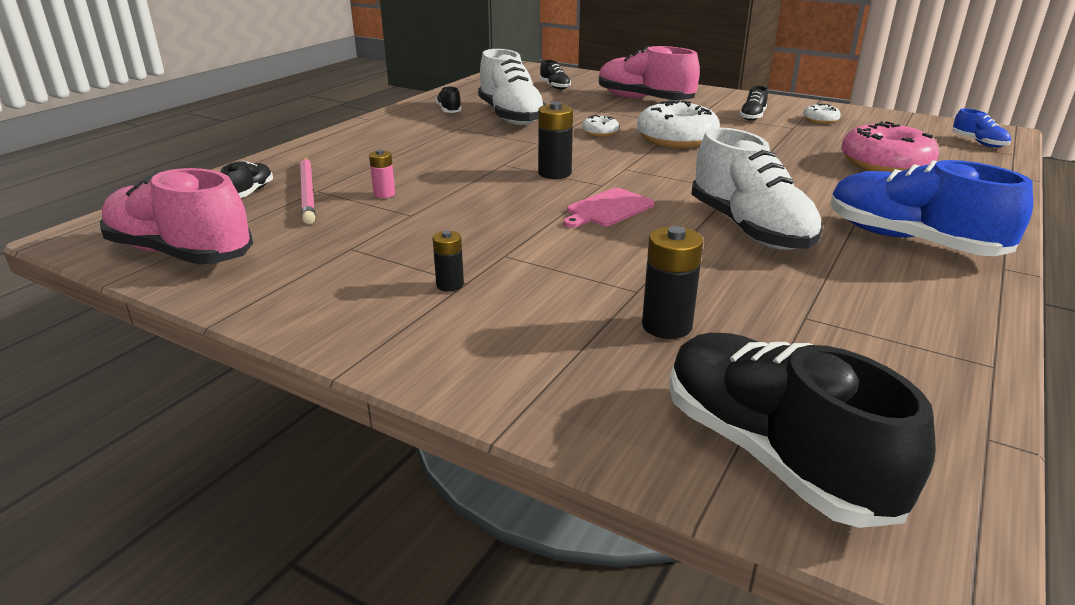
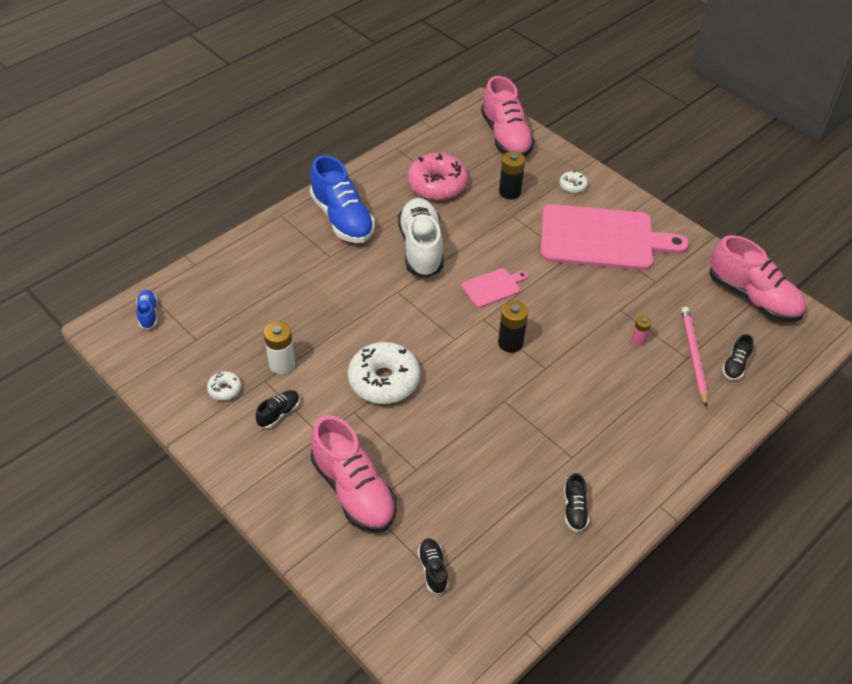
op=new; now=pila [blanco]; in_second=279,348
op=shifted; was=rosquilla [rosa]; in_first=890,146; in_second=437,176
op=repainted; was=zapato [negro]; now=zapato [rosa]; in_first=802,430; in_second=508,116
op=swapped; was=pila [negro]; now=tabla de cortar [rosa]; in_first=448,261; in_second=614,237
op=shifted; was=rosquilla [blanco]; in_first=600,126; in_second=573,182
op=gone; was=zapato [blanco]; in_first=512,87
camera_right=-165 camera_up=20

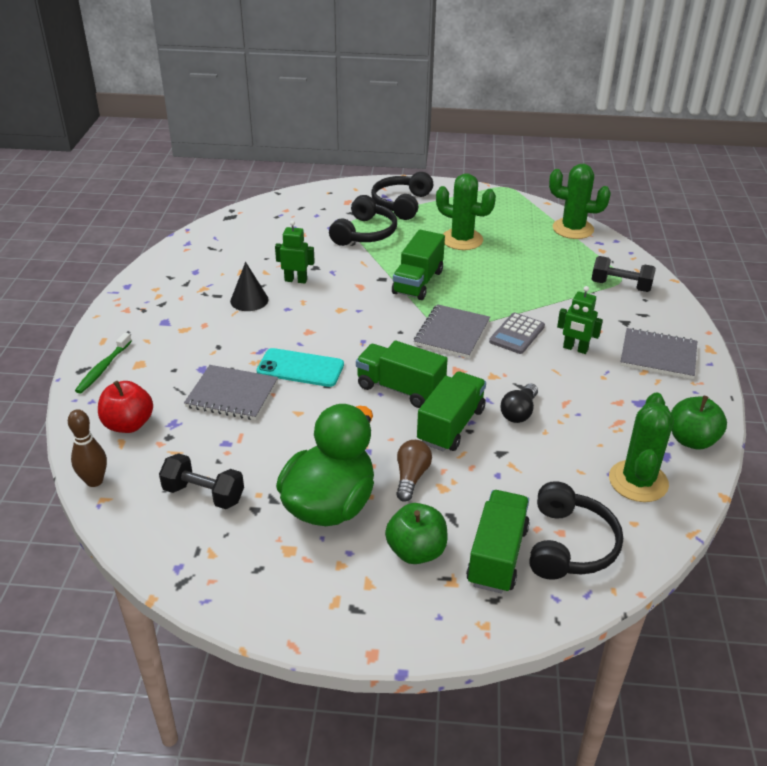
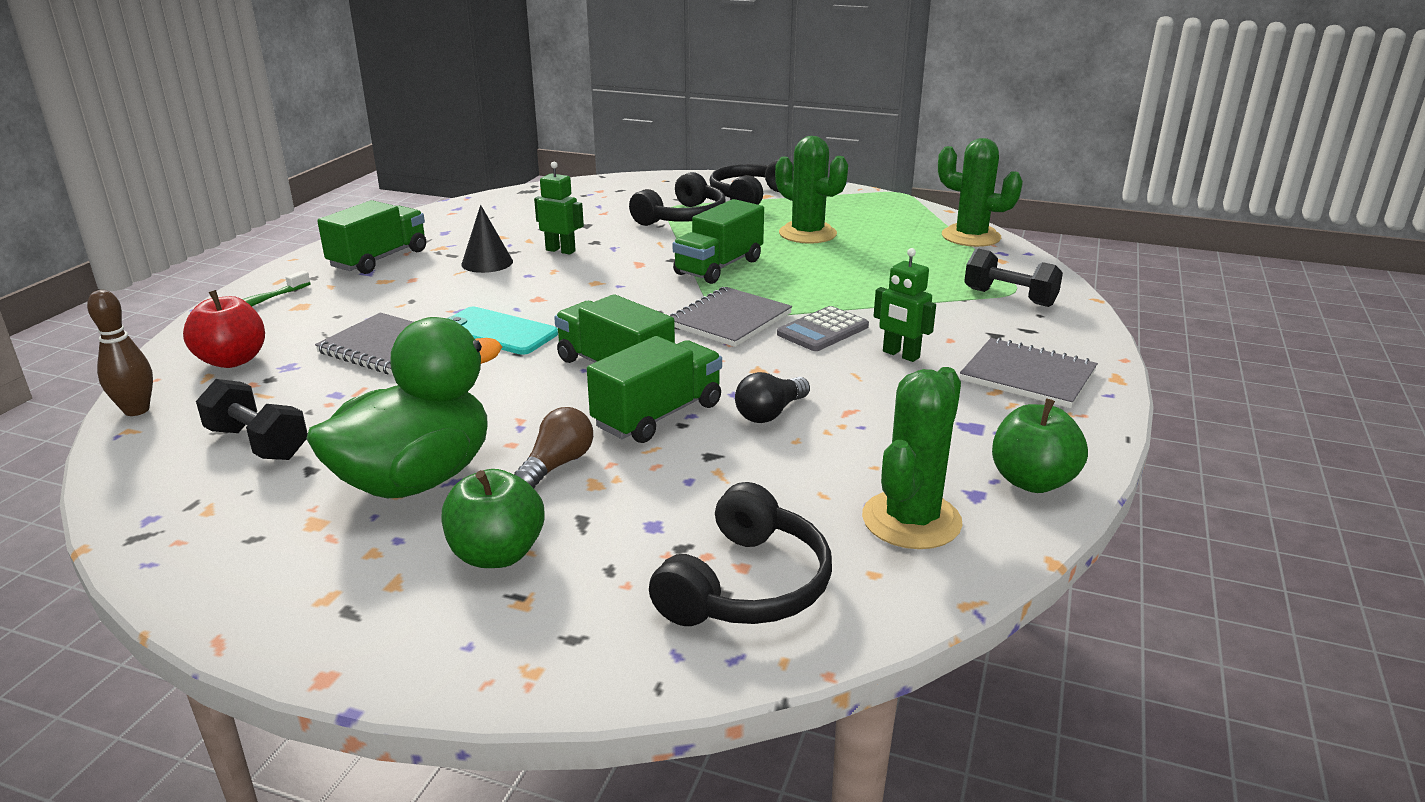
op=shifted; was=camión [verde]; in_first=498,542; in_second=371,237
camera_right=15 camera_up=-10

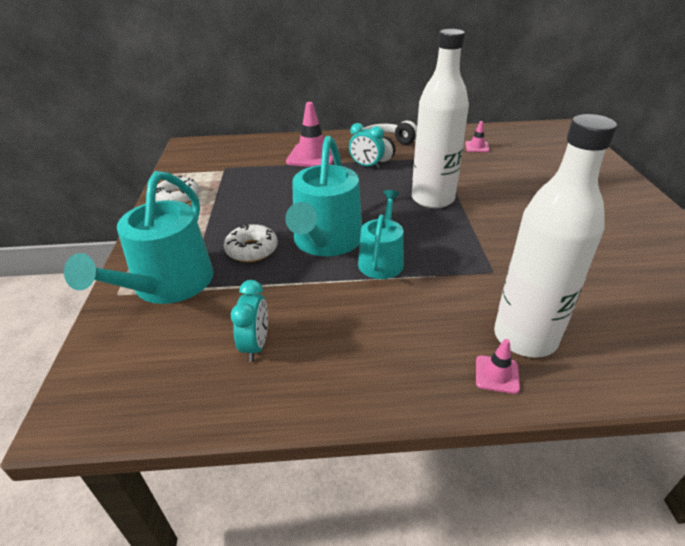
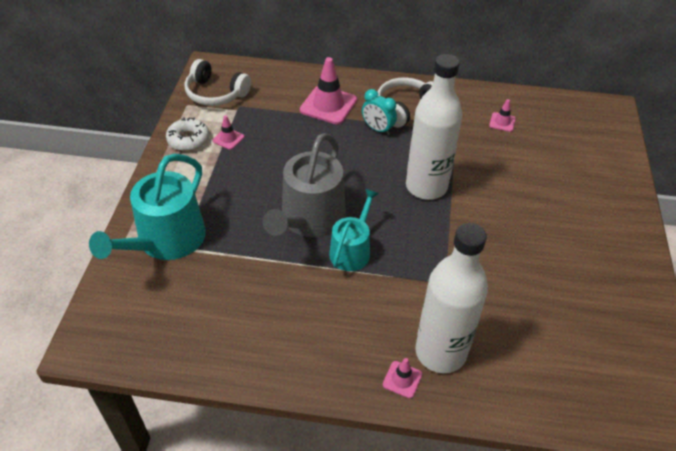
op=new; now=auriculares [blanco]; in_second=218,82
op=new; now=cono de tráfico [rosa]; in_second=228,132
op=repainted; was=regadera [turquesa]; now=regadera [gris]; in_first=323,196; in_second=304,185
op=gone; was=rosquilla [blanco]; in_first=251,243
op=gone; was=despertador [turquesa]; in_first=249,321
camera_right=10 camera_up=10

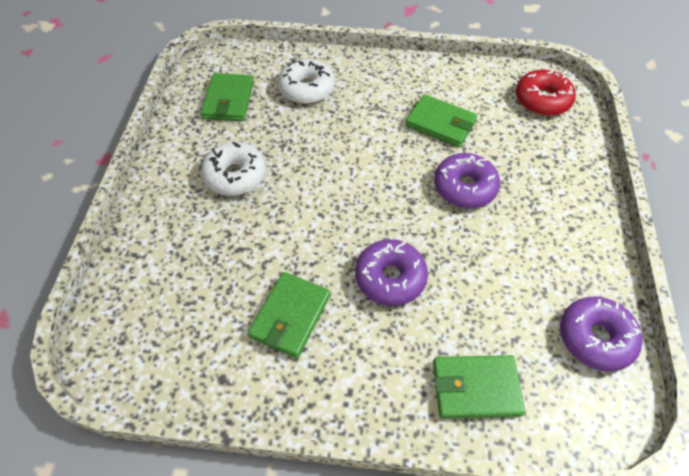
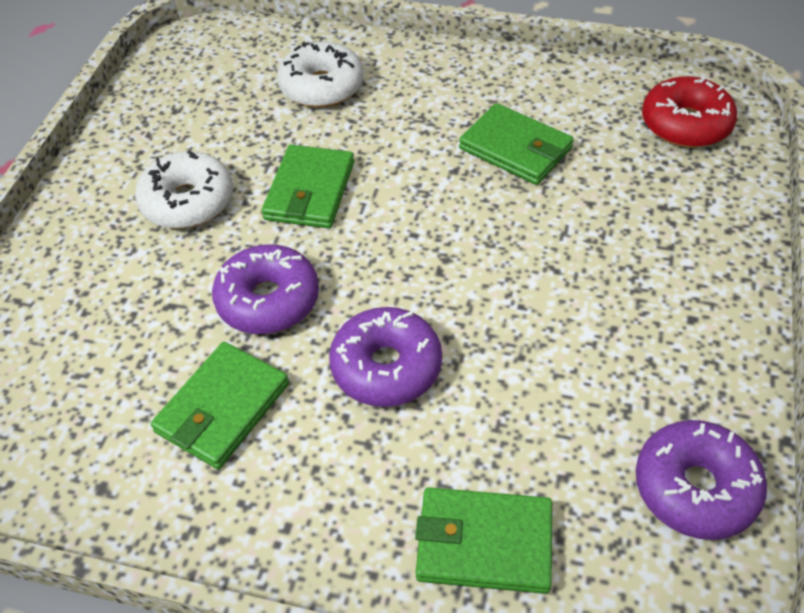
op=shifted; was=rosquilla [morado]; in_first=467,180; in_second=265,289
op=shifted; was=cartera [verde]; in_first=227,97; in_second=308,187
camera_right=10 camera_up=-5

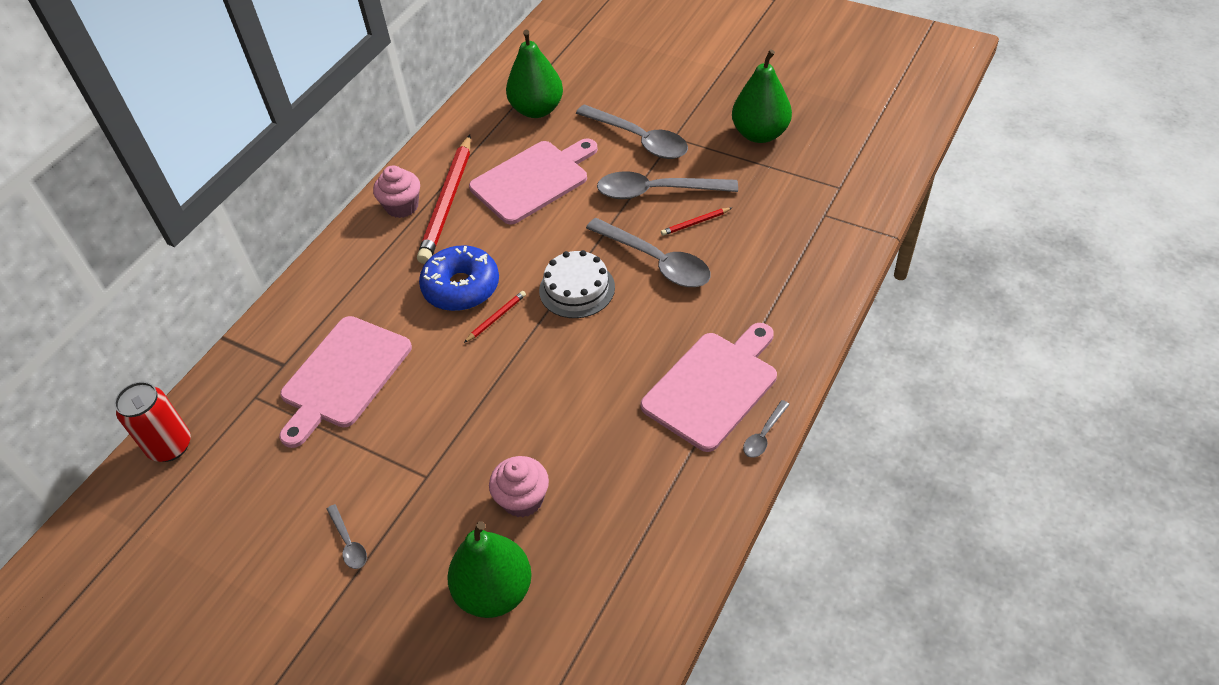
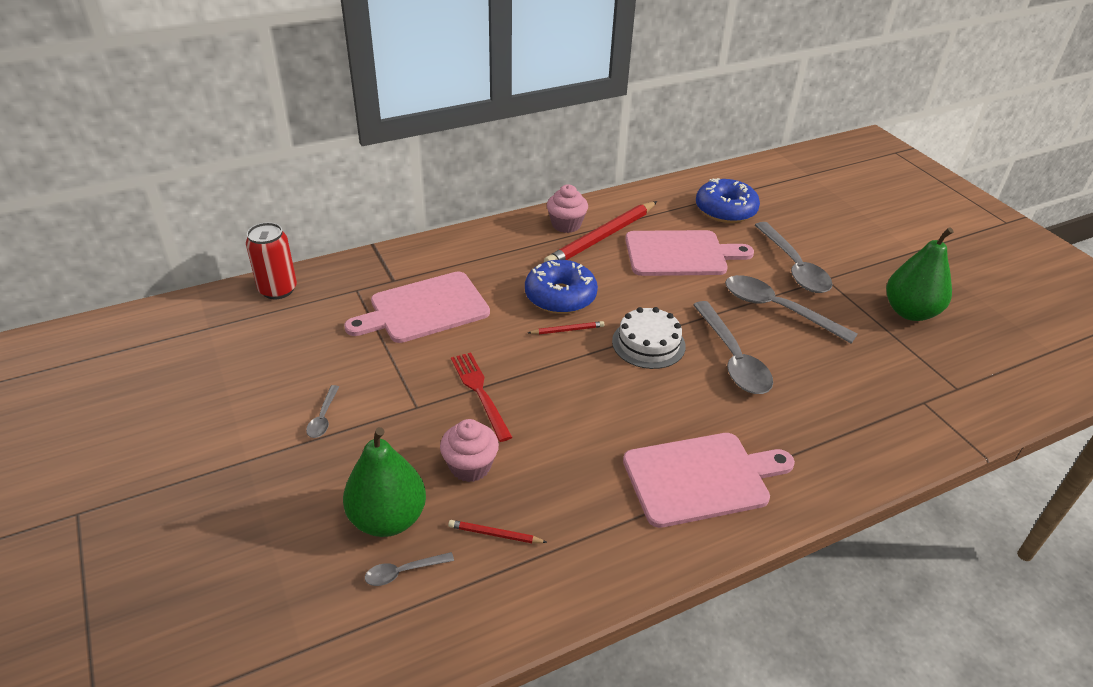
op=shifted; was=cuchara [gris]; in_first=766,429; in_second=409,569
op=shifted; was=lápiz [rojo]; in_first=696,222; in_second=497,531
op=new; now=tenedor [rojo]; in_second=481,397
op=swapped; was=pera [verde]; now=rosquilla [azul]; in_first=534,74; in_second=728,200
camera_right=30 camera_up=-10

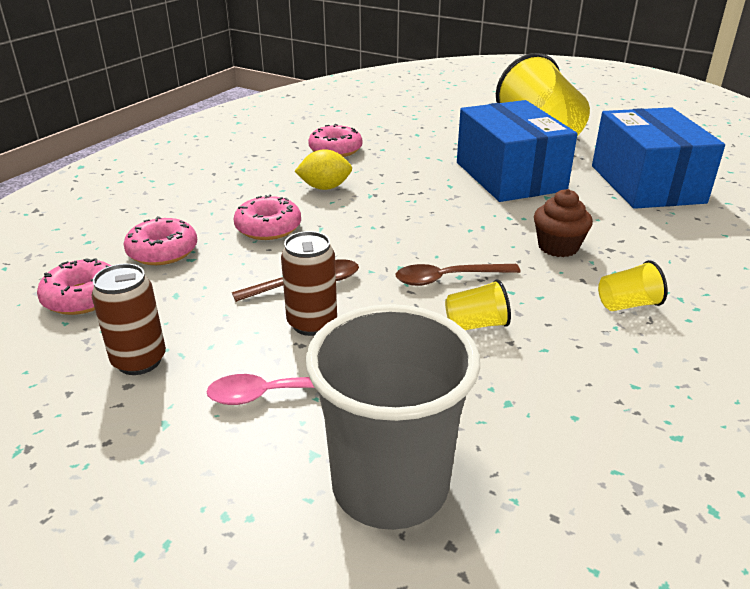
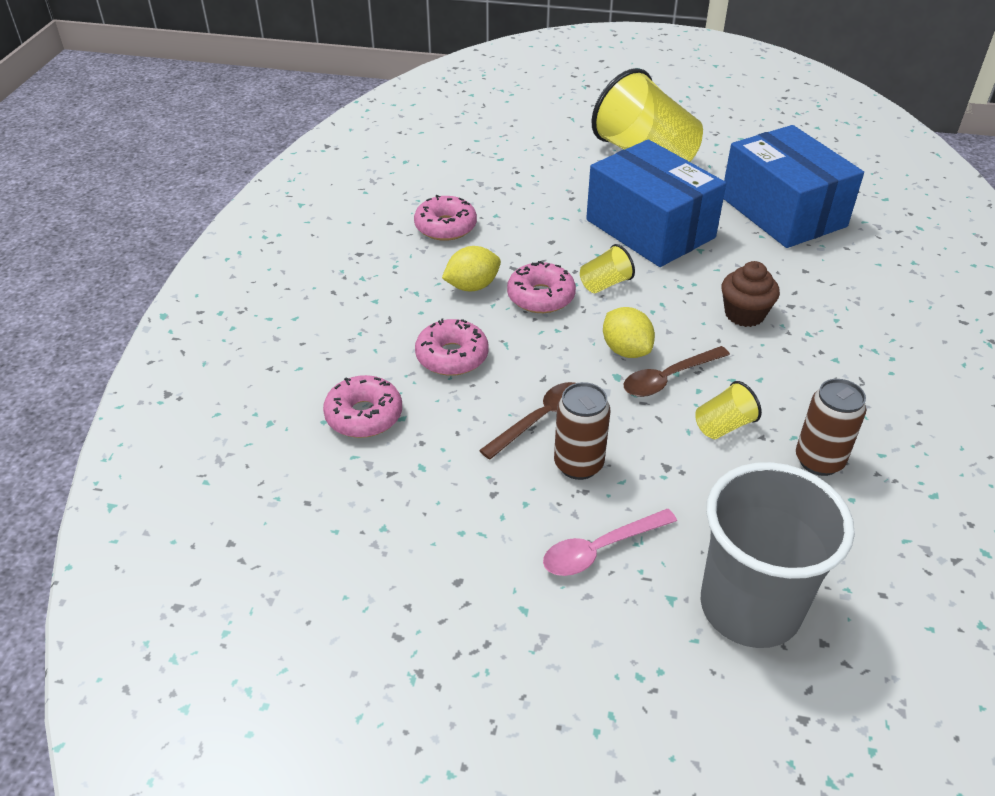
op=shifted; was=rosquilla [rosa]; in_first=74,286; in_second=541,287
op=shifted; was=vaso [amarillo]; in_first=633,285; in_second=607,268
op=new; now=limón [amarillo]; in_second=629,332
op=shifted; was=lata [marrón]; in_first=128,319; in_second=831,427
camera_right=-20 camera_up=10

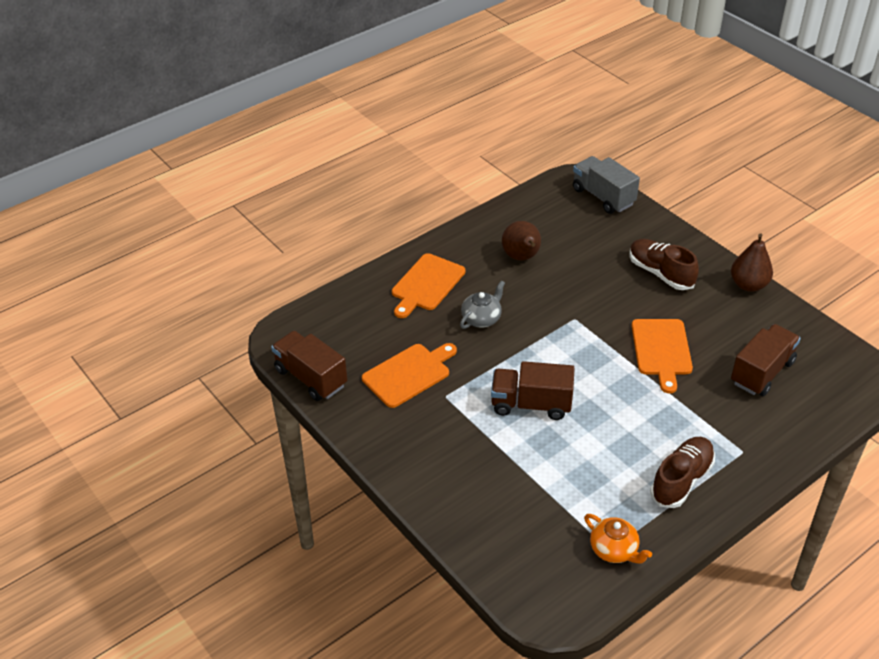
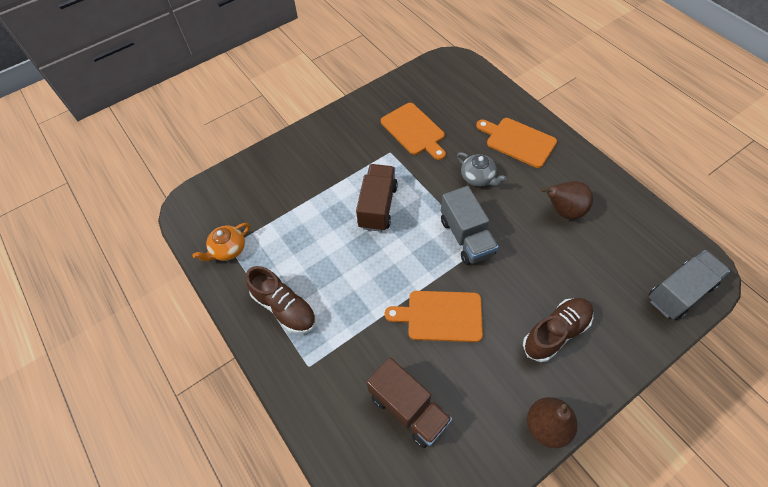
op=new; now=camión [gris]; in_second=470,225
op=gone; was=camión [marrón]; in_first=309,366
camera_right=95 camera_up=15

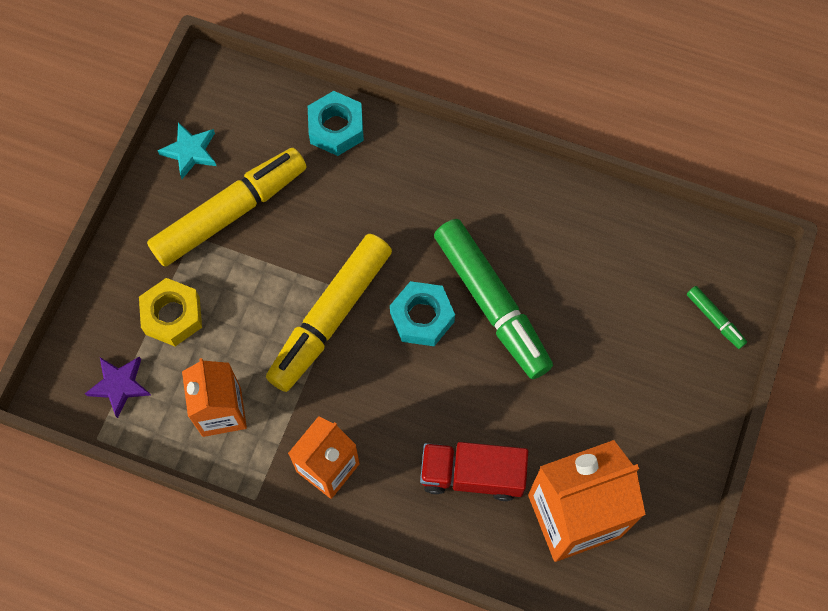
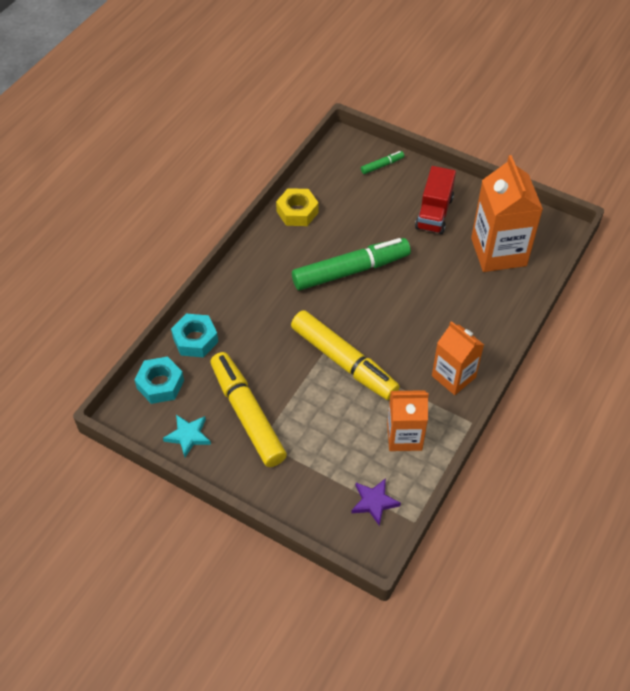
op=shifted; was=tuerca [turquesa]; in_first=422,313; in_second=159,380
op=shifted; was=tuerca [amarillo]; in_first=170,312; in_second=297,207
op=shifted; was=camión [rojo]; in_first=474,471; in_second=435,200
camera_right=-80 camera_up=-15

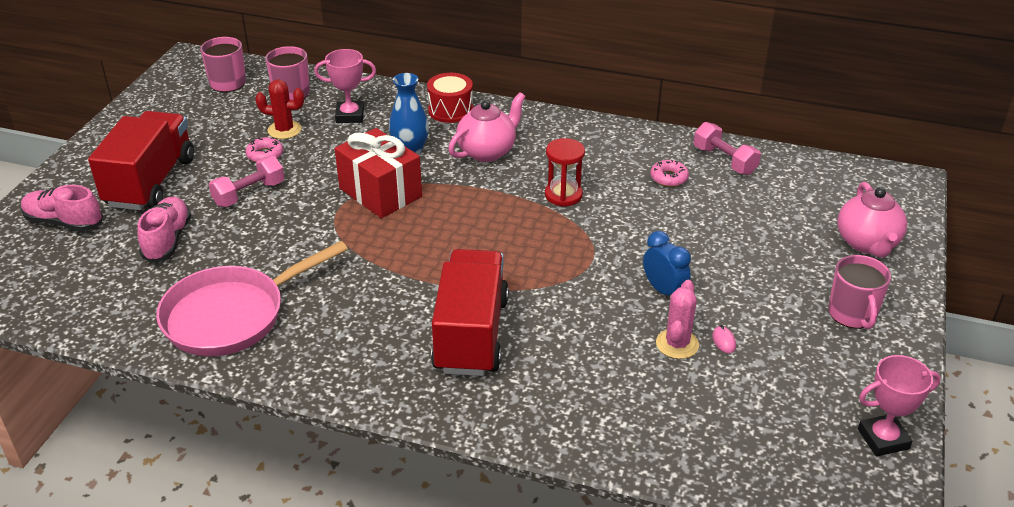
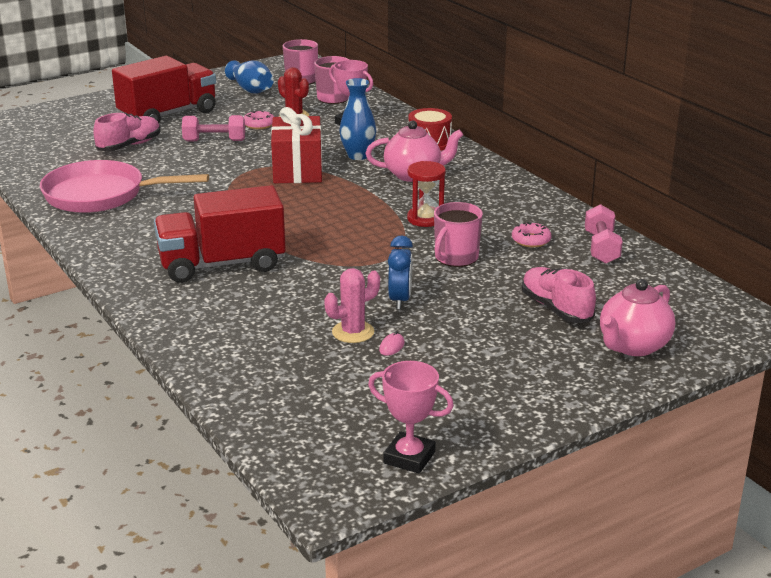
op=rotated; was=camión [rojo]; in_first=470,312; in_second=220,234; clockwise=-150
op=new; now=florero [azul]; in_second=249,77
op=shifted; was=taza [rosa]; in_first=859,292; in_second=458,234
op=shifted; was=zapato [rosa]; in_first=62,208; in_second=559,295
camera_right=40 camera_up=-10

